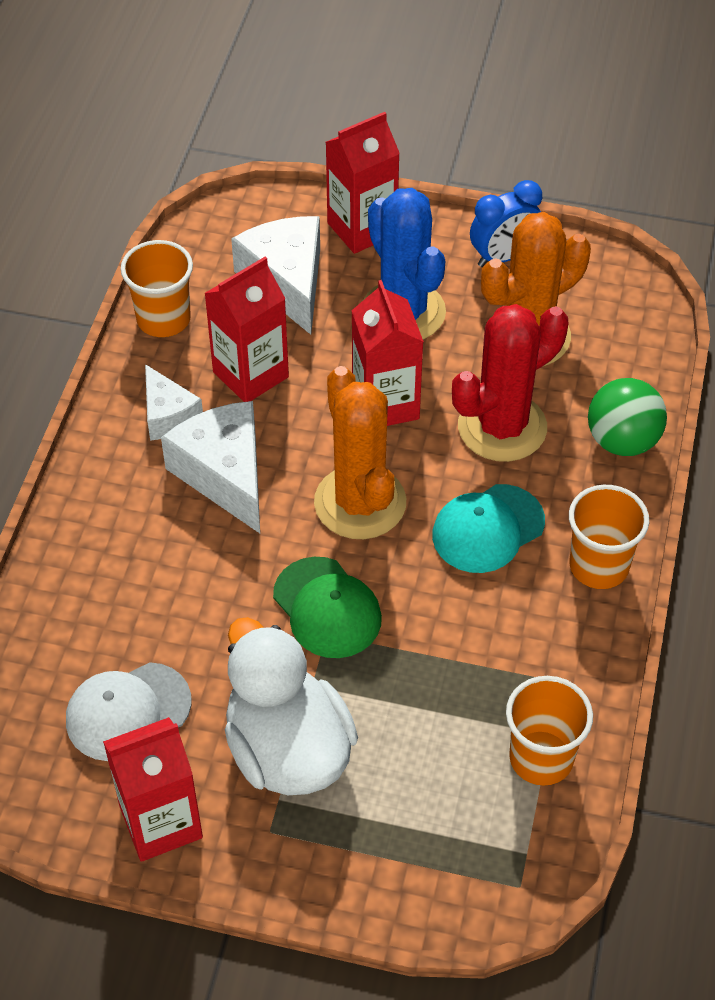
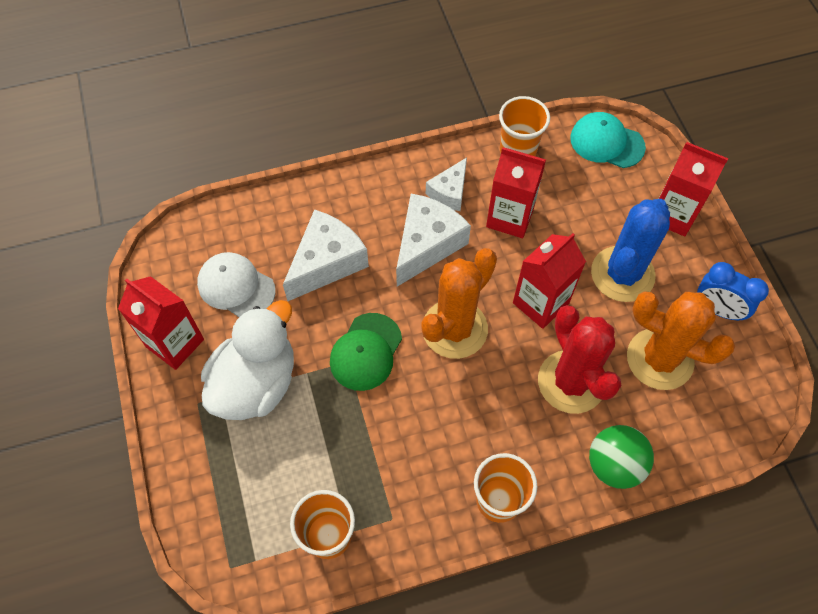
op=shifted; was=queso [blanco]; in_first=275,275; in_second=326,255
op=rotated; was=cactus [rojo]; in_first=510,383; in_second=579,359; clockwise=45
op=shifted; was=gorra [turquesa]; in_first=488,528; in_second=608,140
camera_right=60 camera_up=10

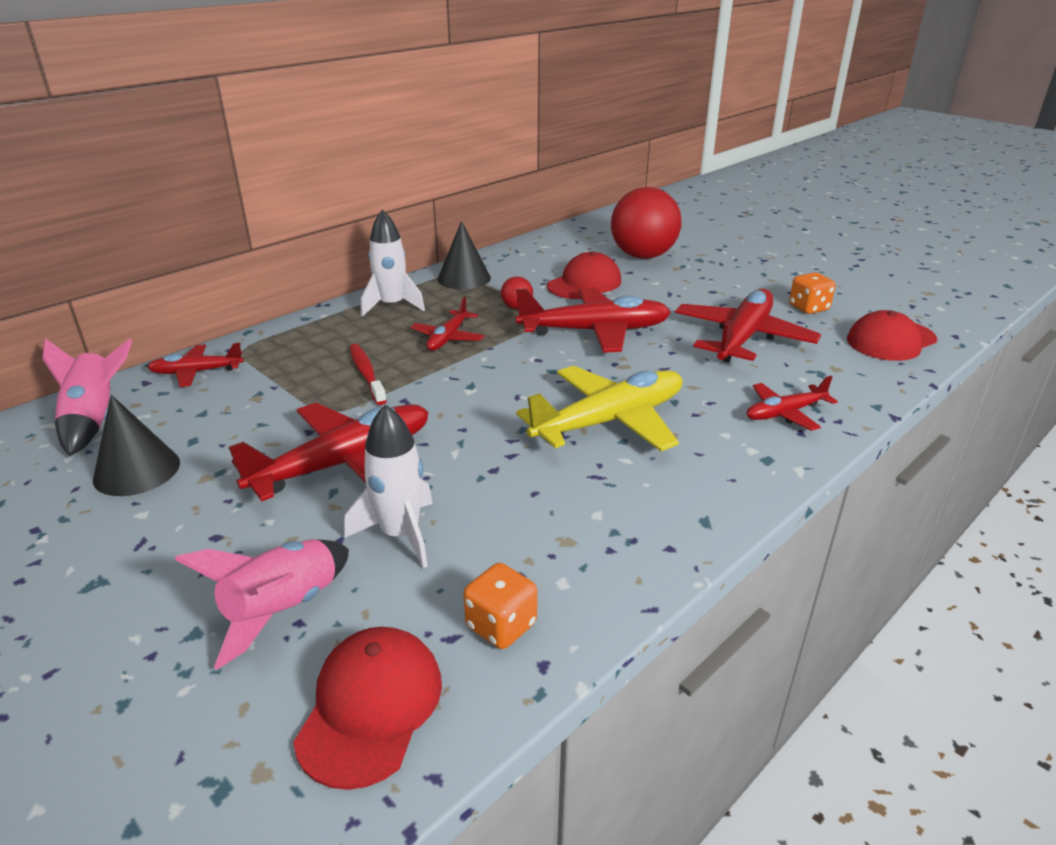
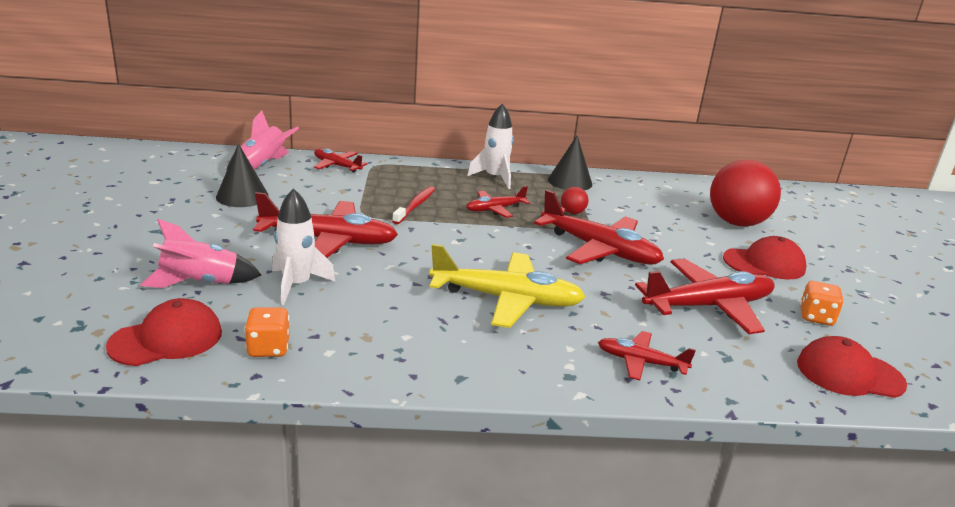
op=shifted; was=gorra [rojo]; in_first=584,275; in_second=764,258
camera_right=40 camera_up=-5

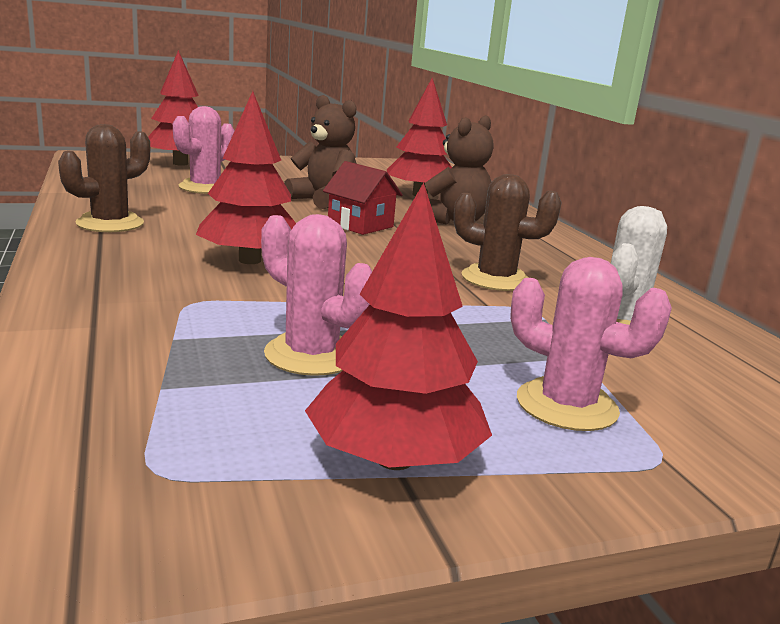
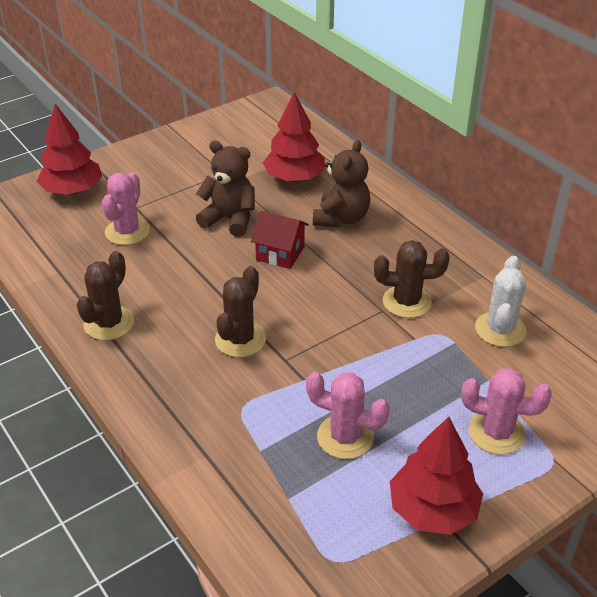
op=swapped; was=árbol [rojo]; now=cactus [marrón]; in_first=246,177; in_second=240,311
camera_right=-15 camera_up=20

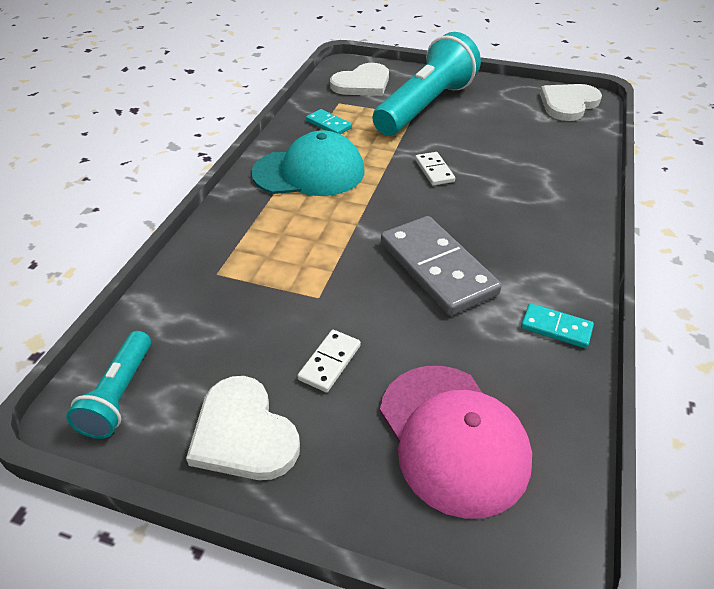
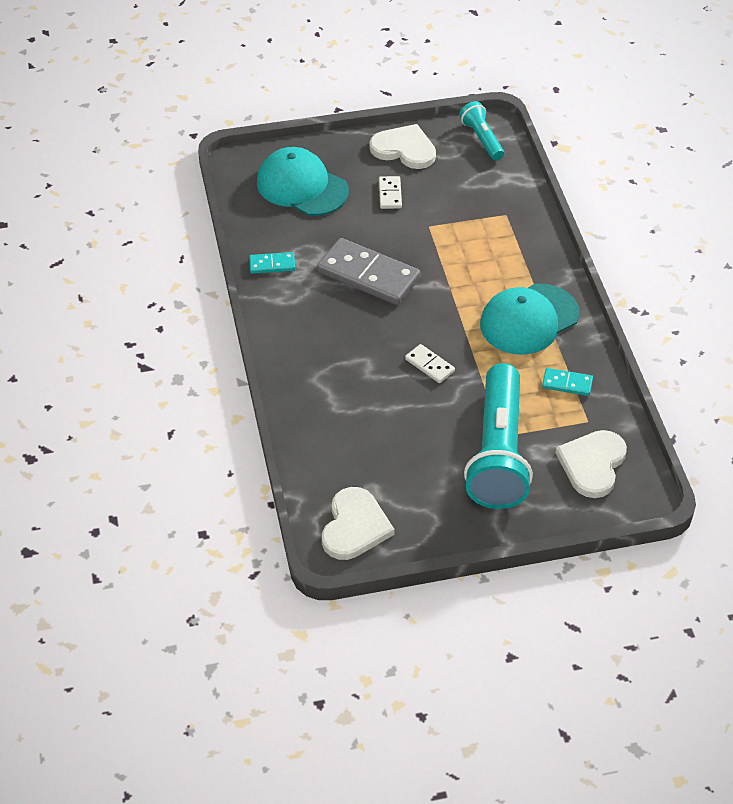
op=repainted; was=gorra [rosa]; now=gorra [turquesa]; in_first=456,442; in_second=303,181
camera_right=150 camera_up=5

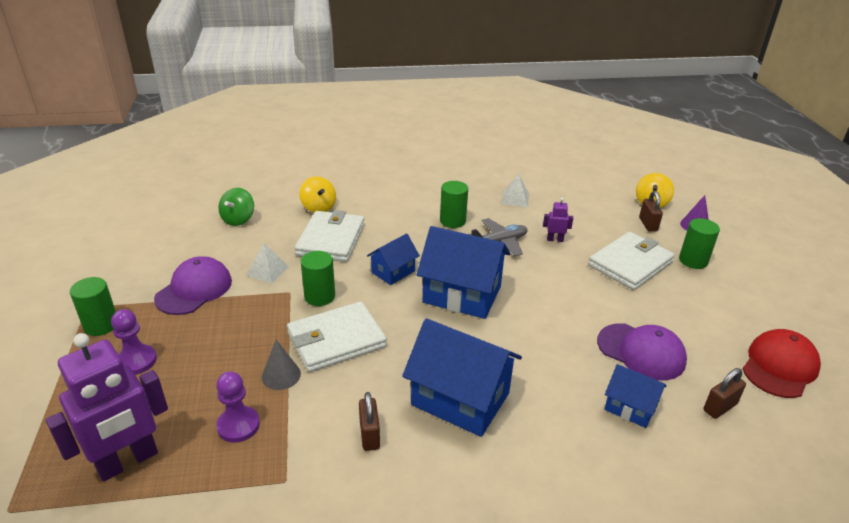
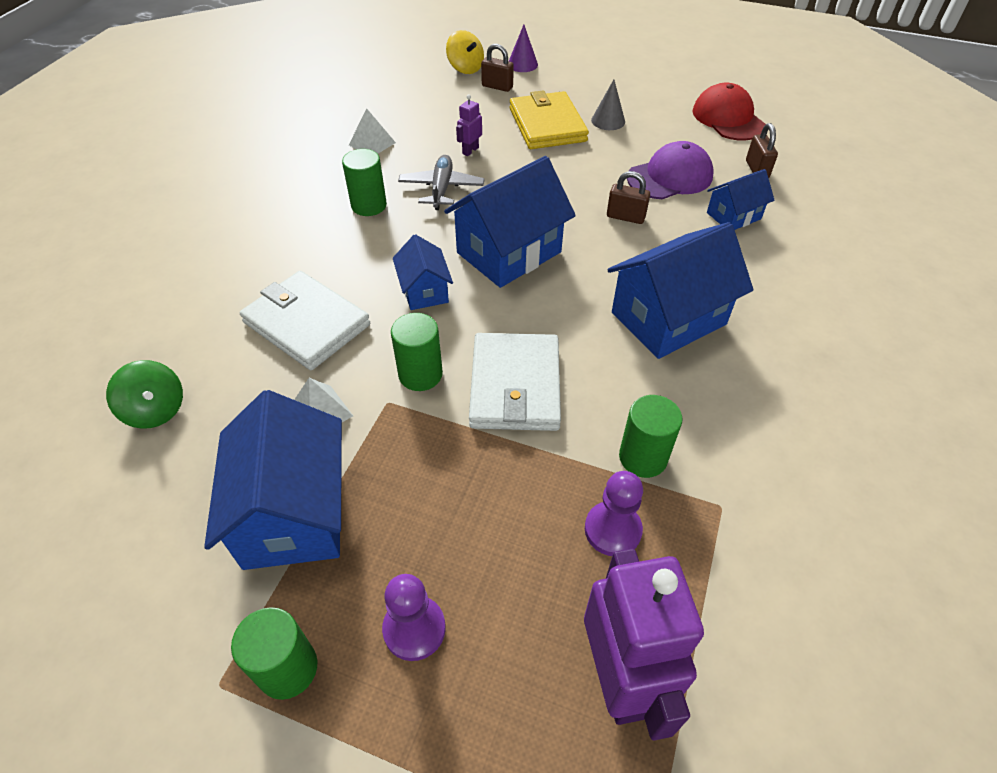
op=swapped; was=gorra [morado]; now=casa [azul]; in_first=193,285; in_second=273,480
op=repainted; was=cartera [blanco]; now=cartera [amarillo]; in_first=631,261; in_second=549,119
op=shifted; was=cono [gris]; in_first=281,365; in_second=608,105
op=shifted; was=candado [marrón]; in_first=369,421; in_second=628,197
op=shifted; was=cilindro [verde]; in_first=699,243; in_second=650,436
op=gone; was=peonza [amarillo]; in_first=317,194
camera_right=-60 camera_up=15

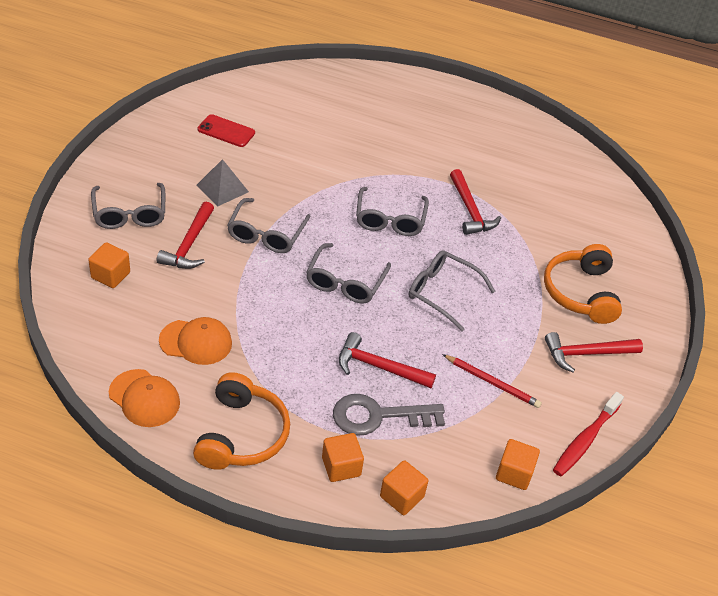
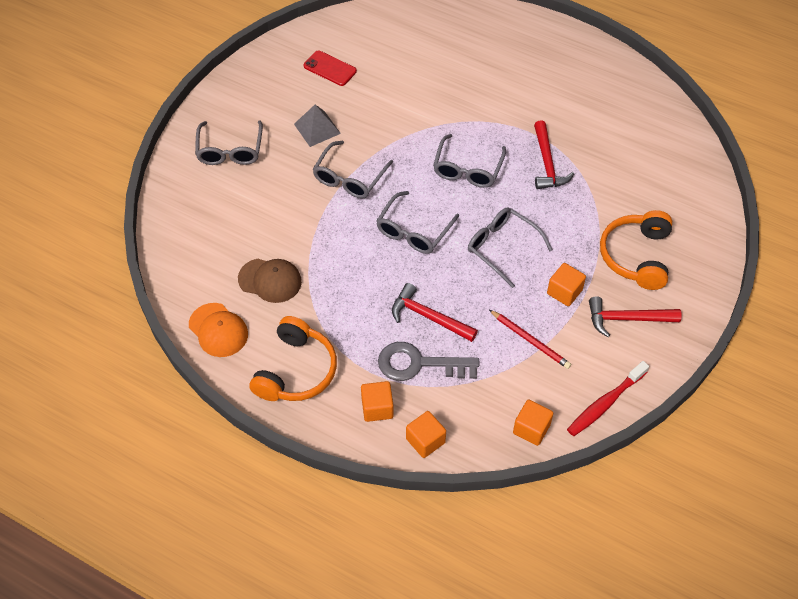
op=repainted; was=gorra [naranja]; now=gorra [marrón]; in_first=195,341; in_second=270,281
op=shifted; was=cubo [naranja]; in_first=109,265; in_second=566,284
op=gone; was=martillo [rojo]; in_first=185,235
camera_right=15 camera_up=10

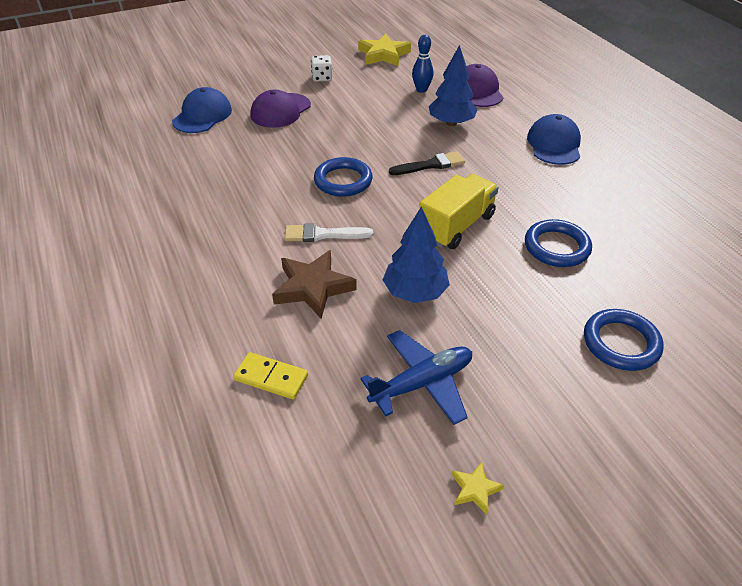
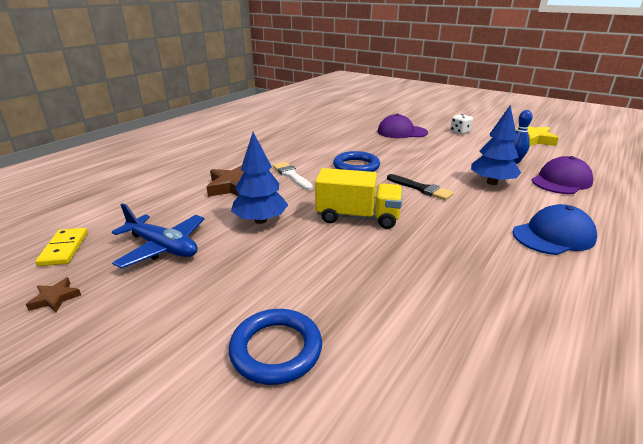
op=repainted; was=estrella [amarillo]; now=estrella [marrón]; in_first=478,488; in_second=53,295
op=shifted; was=ficha de dominó [amarillo]; in_first=270,376; in_second=62,247
op=gone; was=gorra [azul]; in_first=202,110
op=gone; was=anillo [azul]; in_first=558,243
camera_right=60 camera_up=-15

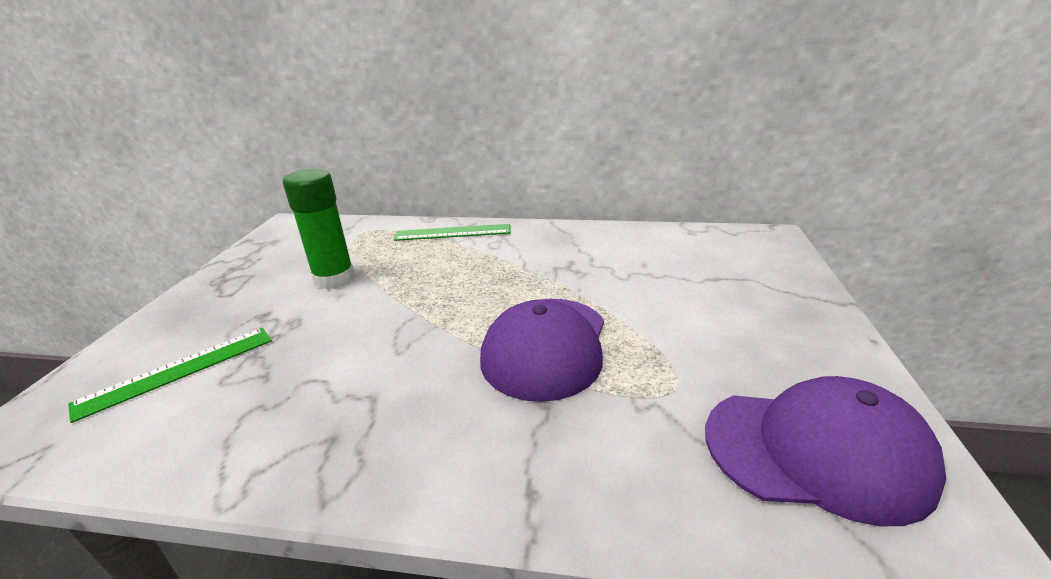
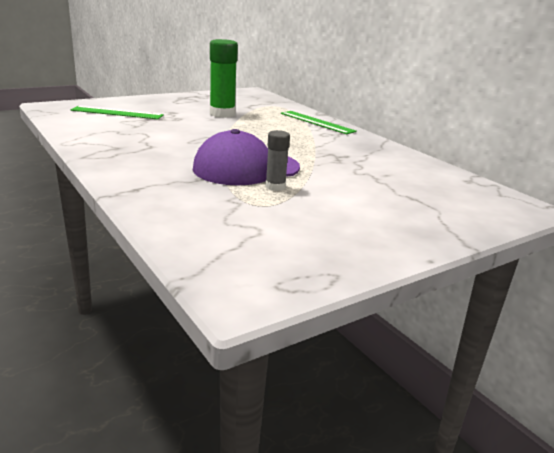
op=new; now=barra de pegamento [gris]; in_second=277,160
op=gone; was=gorra [morado]; in_first=825,451
camera_right=45 camera_up=-5

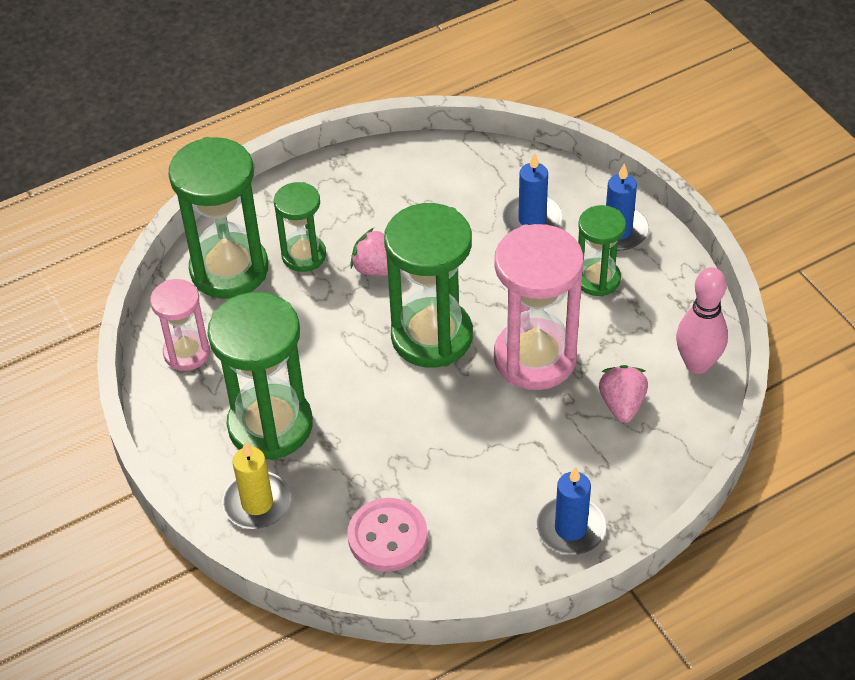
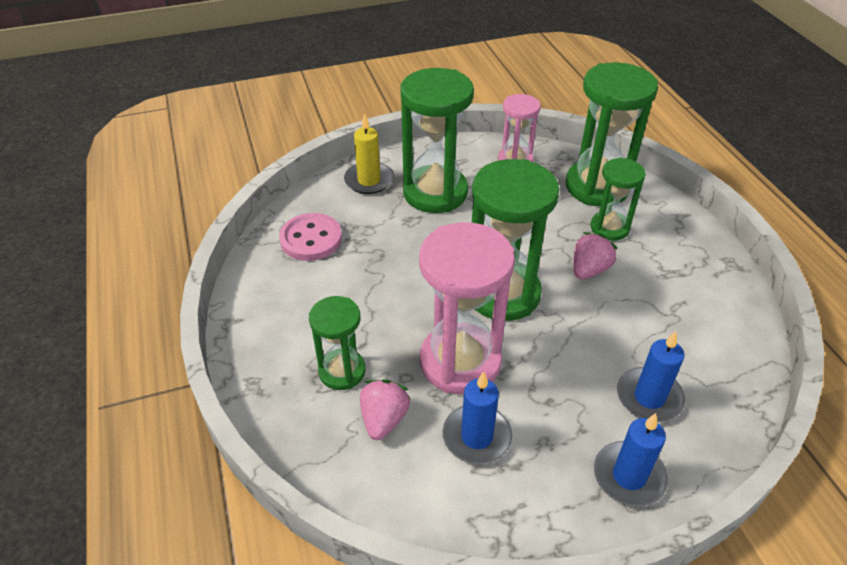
op=shifted; was=reloj de arena [verde]; in_first=602,250; in_second=337,343
op=rotated; was=fresa [rosa]; in_first=623,394; in_second=385,409; clockwise=-90
op=shifted; was=vela [azul]; in_first=571,510; in_second=477,417
op=gone; was=bolo [rosa]; in_first=702,320
camera_right=100 camera_up=-5

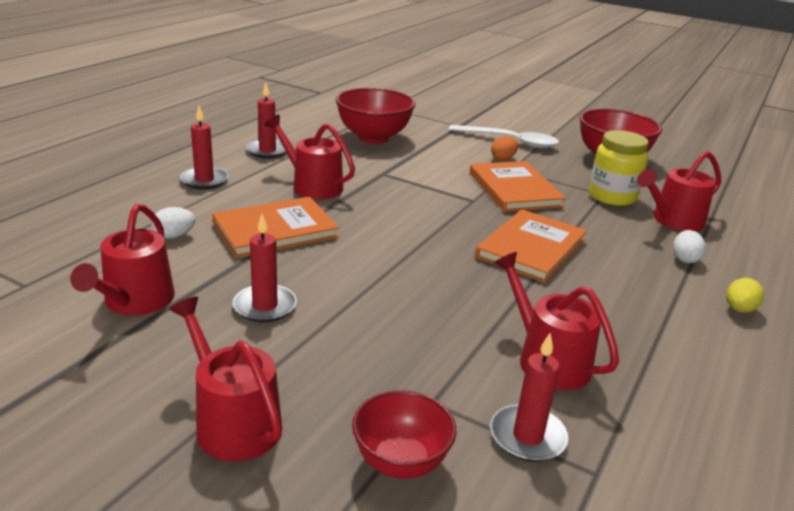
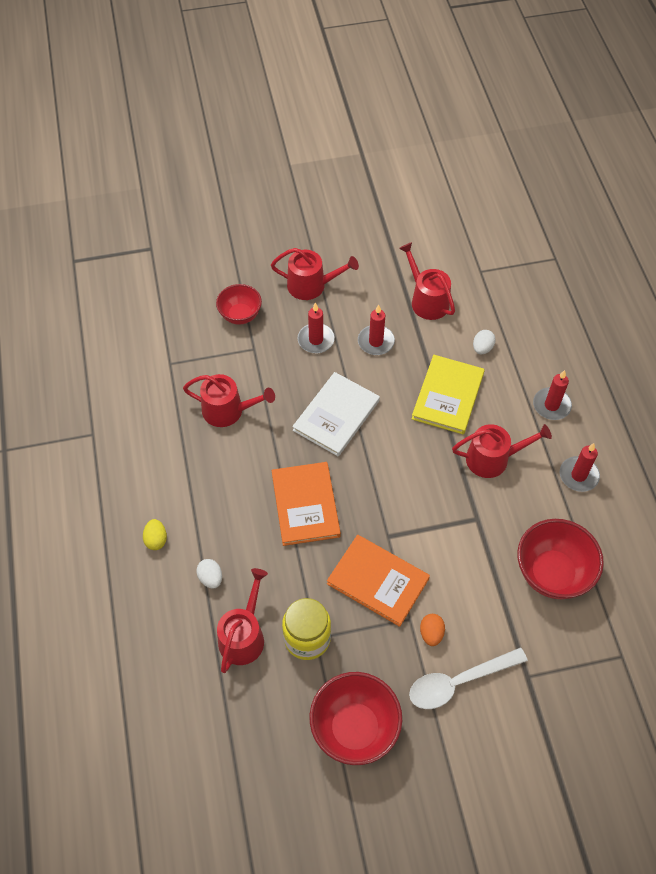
op=new; now=libro [blanco]; in_second=336,414
op=shifted; was=vela [rojo]; in_first=529,397; in_second=316,327
op=repainted; was=libro [naranja]; now=libro [amarillo]; in_first=275,227; in_second=448,395
camera_right=140 camera_up=30

